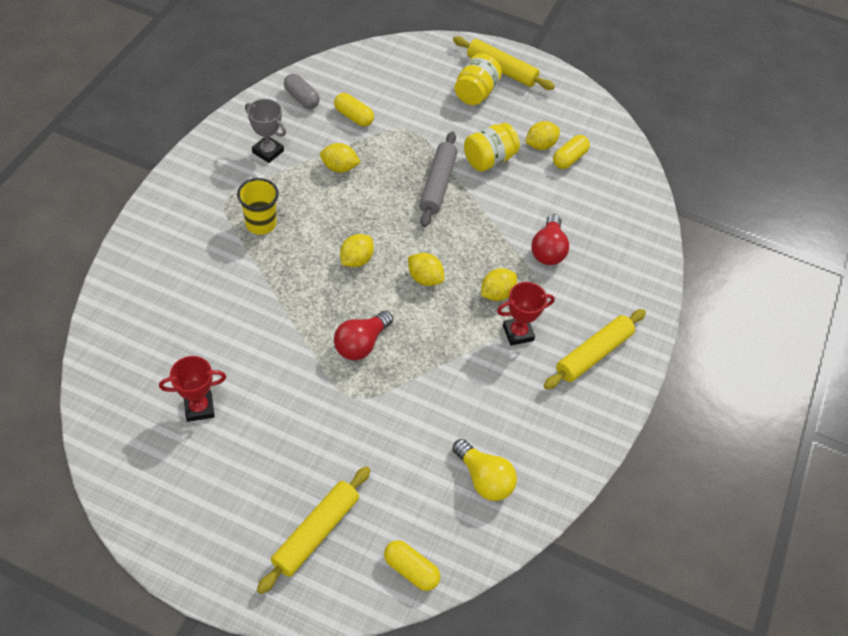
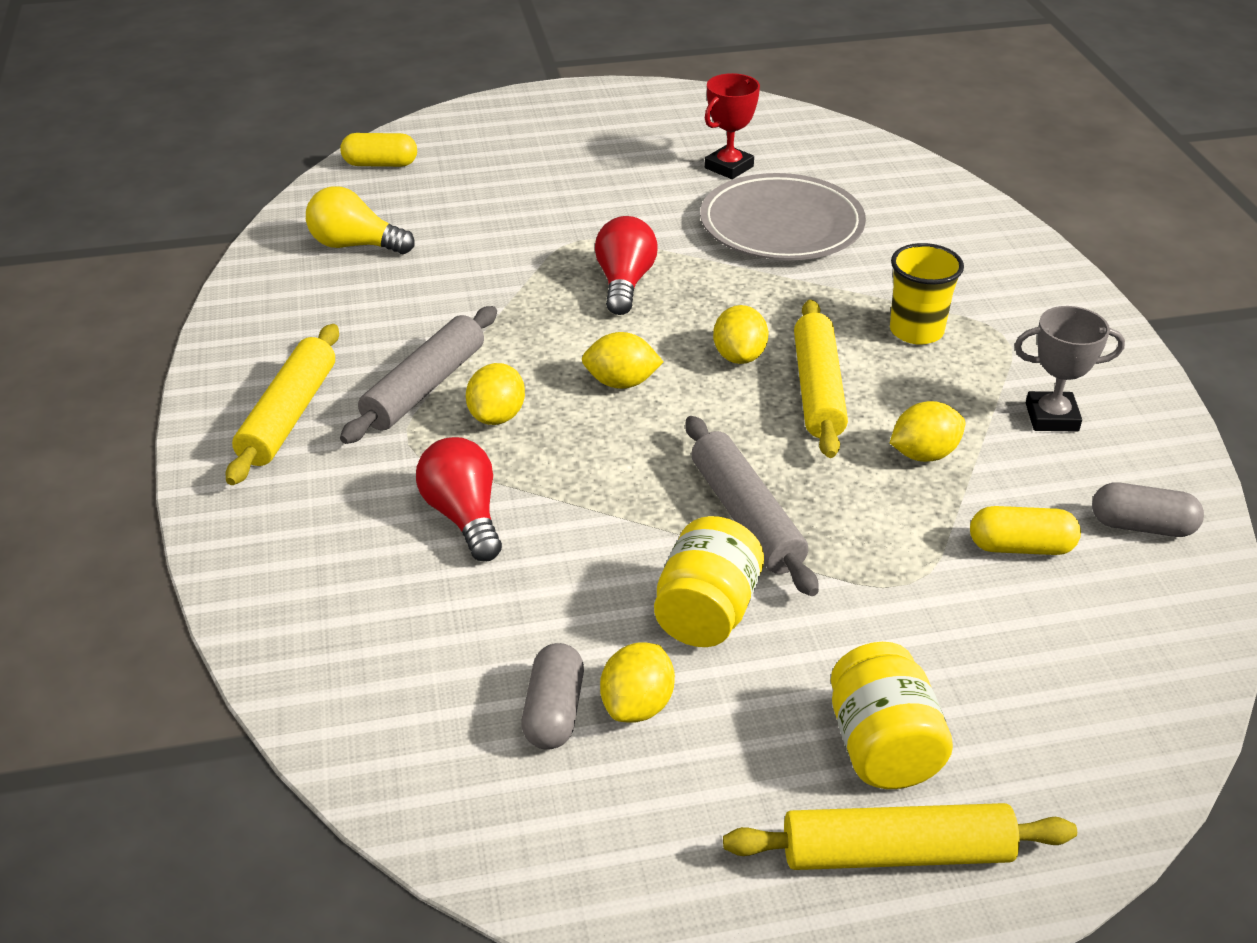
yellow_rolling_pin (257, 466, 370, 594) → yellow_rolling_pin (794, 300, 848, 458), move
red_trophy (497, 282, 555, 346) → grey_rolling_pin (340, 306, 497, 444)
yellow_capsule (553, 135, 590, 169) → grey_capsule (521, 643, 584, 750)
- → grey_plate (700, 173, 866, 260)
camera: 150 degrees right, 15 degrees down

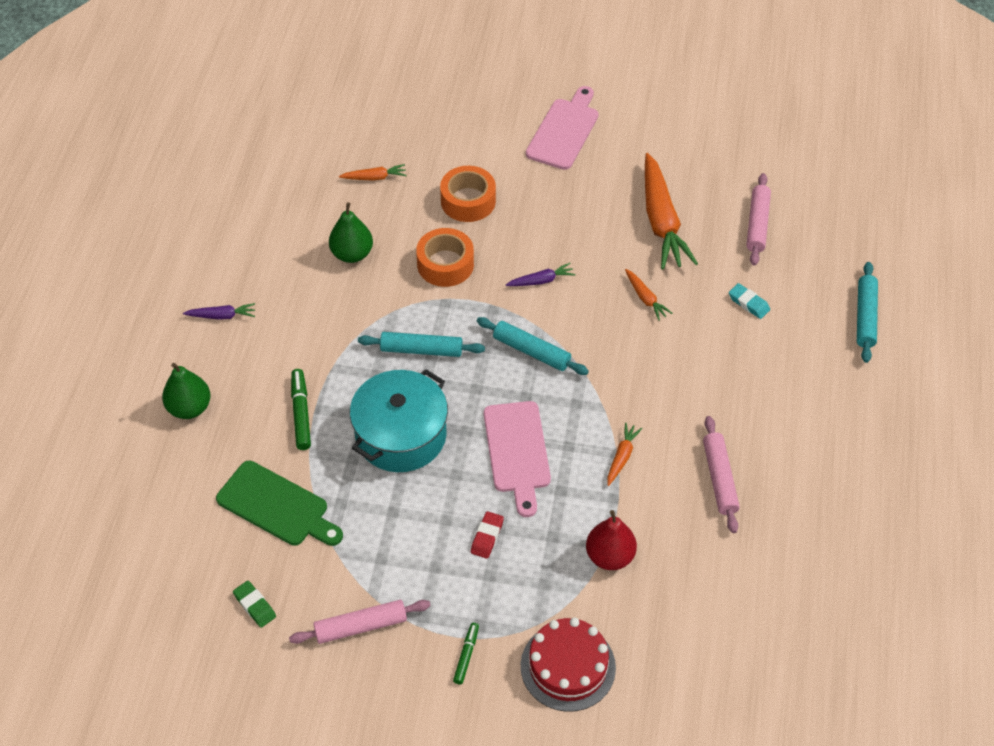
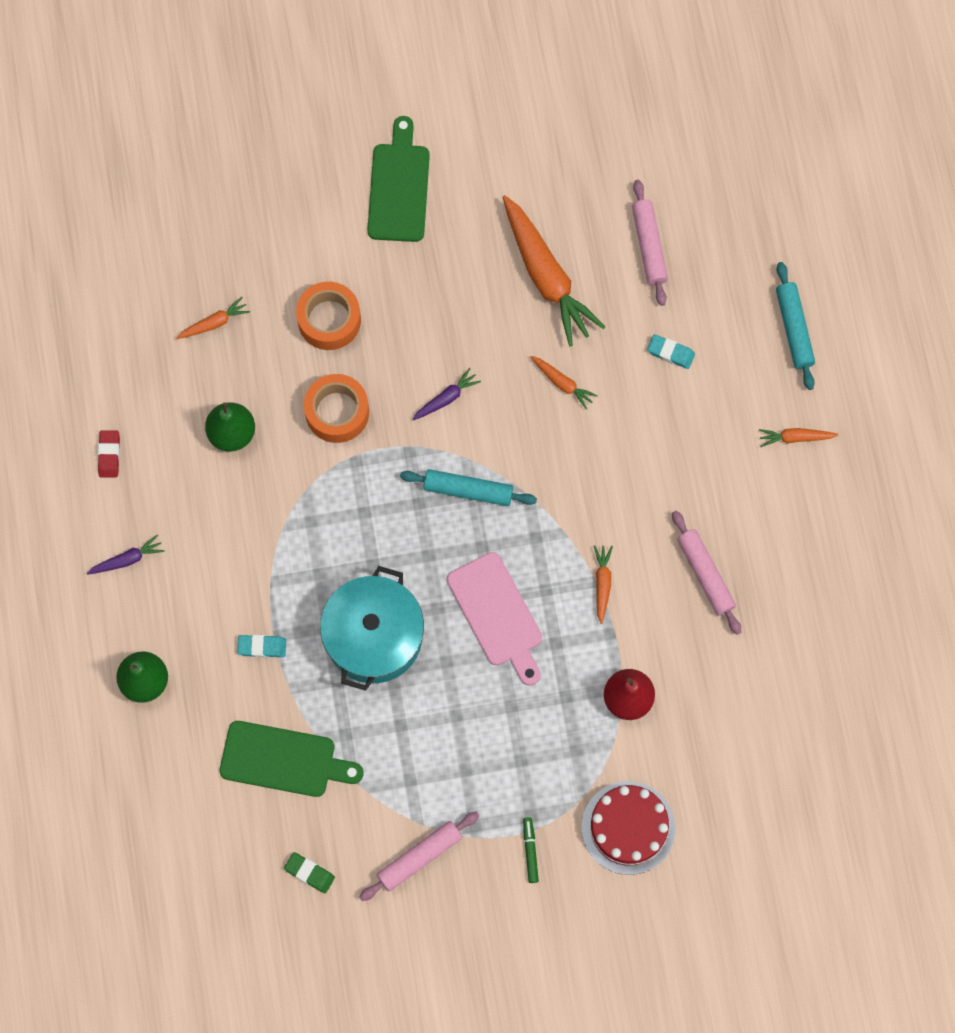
green_marker (291, 369, 311, 450) → turquoise_eraser (237, 635, 286, 658)
turquoise_rolling_pin (358, 332, 485, 357) → -
red_eraser (471, 511, 504, 559) → red_eraser (98, 430, 120, 477), move
pink_cutting_board (526, 86, 599, 170) → green_cutting_board (367, 116, 430, 242)
- → orange_carrot (759, 428, 838, 447)
camera: 20 degrees left, 20 degrees up

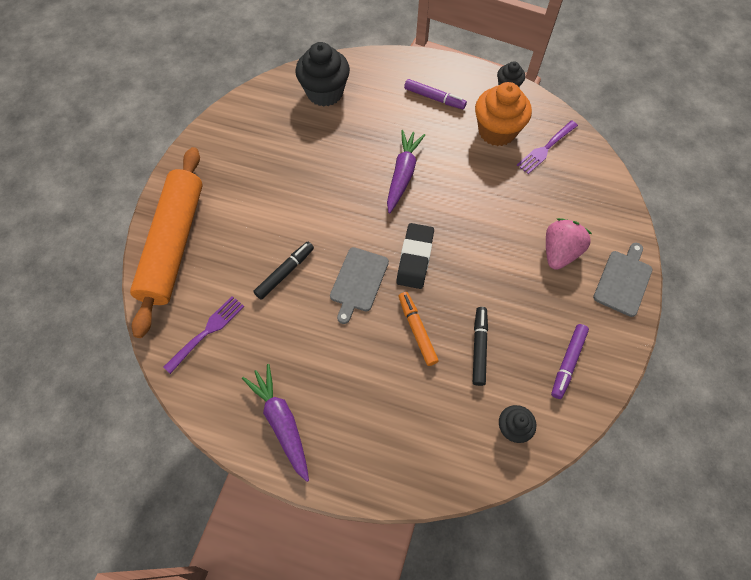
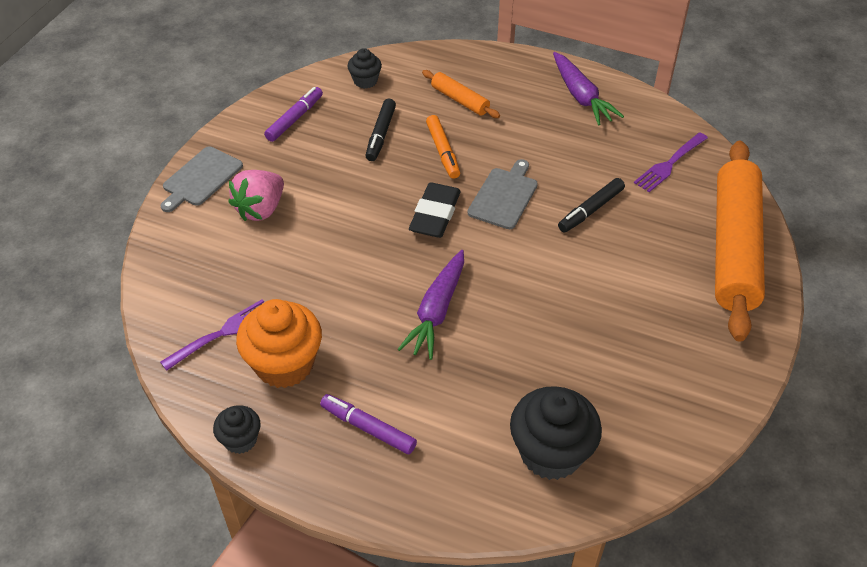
- → orange_rolling_pin (422, 70, 500, 118)
camera: 175 degrees left, 15 degrees down

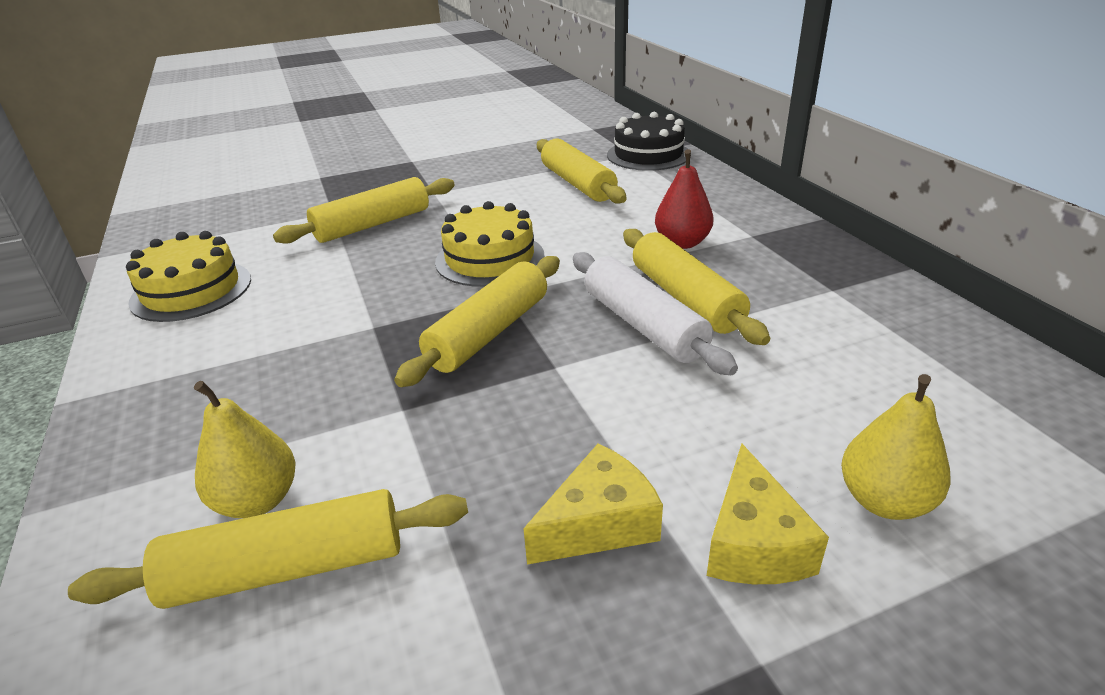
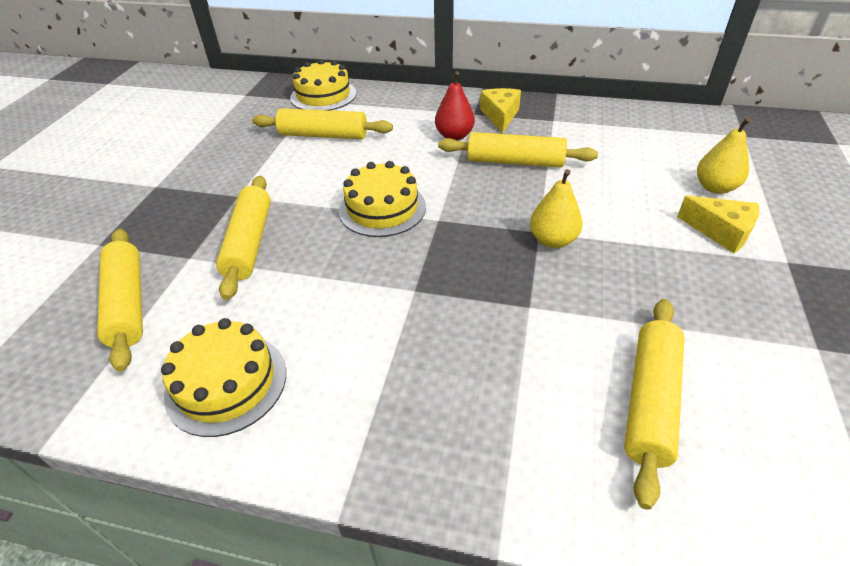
yellow_pear (194, 381, 296, 518) → yellow_pear (530, 169, 583, 248), move
yellow_rolling_pin (394, 256, 560, 387) → yellow_rolling_pin (97, 229, 143, 372), move
yellow_cheese (523, 443, 663, 565) → yellow_cheese (480, 88, 521, 133), move
white_rolling_pin (573, 252, 738, 375) → -
black_cake (607, 112, 691, 171) → yellow_cake (290, 59, 356, 110)
camera: 55 degrees left, 10 degrees up

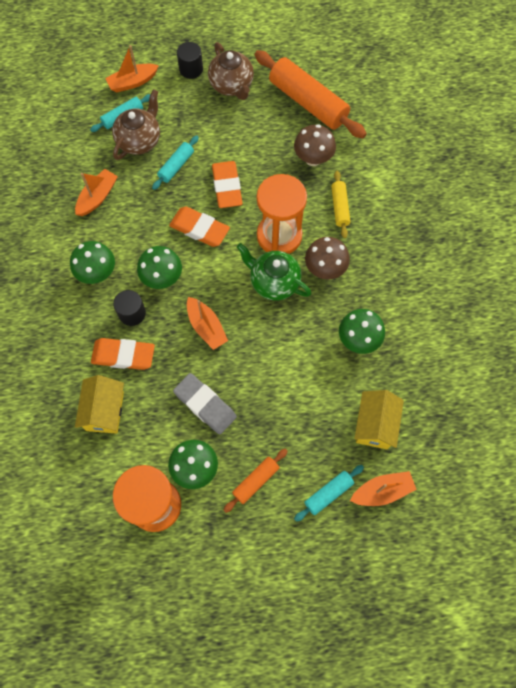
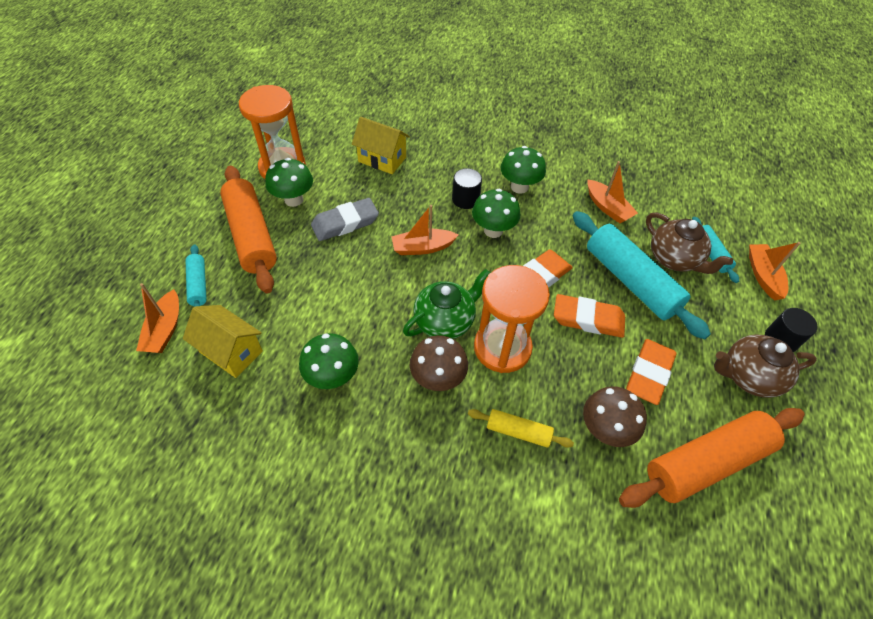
orange_eraser (91, 338, 155, 370) → orange_eraser (626, 339, 676, 405), move
turquoise_rolling_pin (152, 135, 199, 190) → turquoise_rolling_pin (573, 211, 711, 339), x2.02
orange_rolling_pin (224, 449, 288, 513) → orange_rolling_pin (220, 166, 277, 293), x2.02
camera: 110 degrees right, 15 degrees down

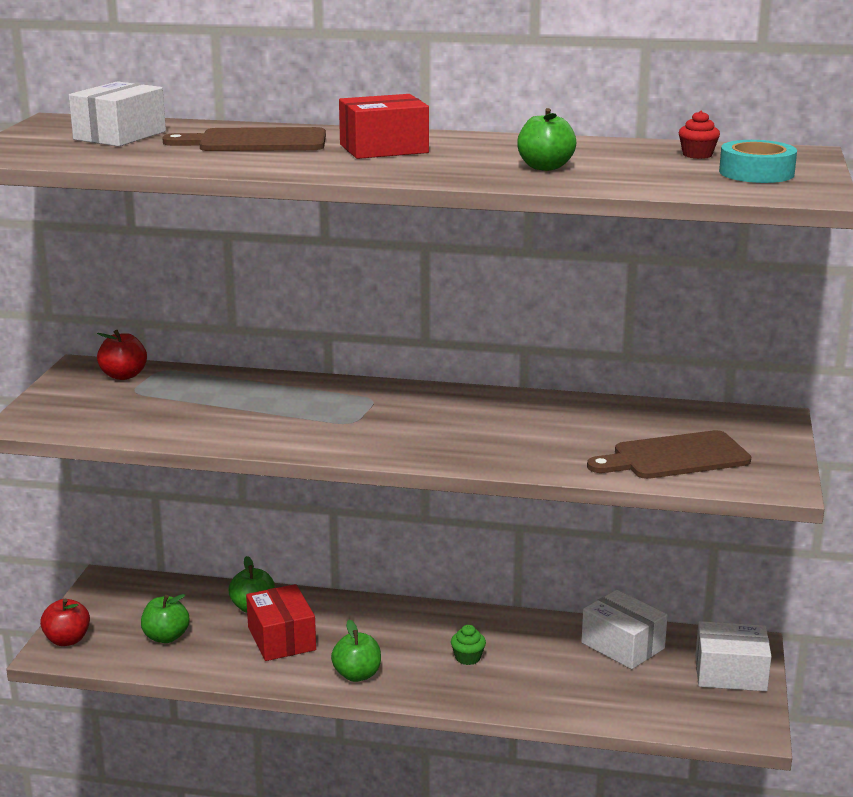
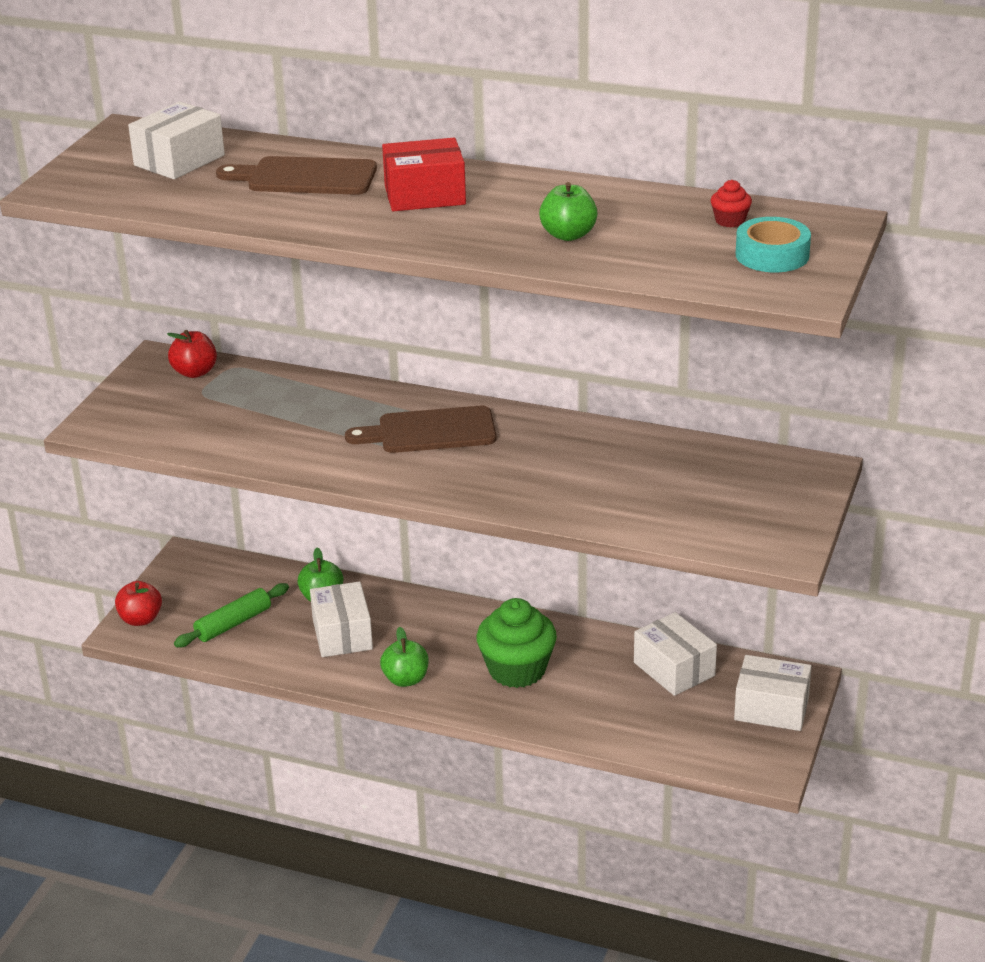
green_apple (141, 594, 190, 643) → green_rolling_pin (174, 583, 289, 648)
red_box (246, 584, 316, 661) → white_box (310, 581, 373, 657)
green_cupcake (451, 625, 486, 665) → green_cupcake (476, 598, 557, 688), x2.30
brown_cutting_board (587, 430, 751, 479) → brown_cutting_board (345, 406, 497, 453), move
camera: 10 degrees right, 10 degrees up

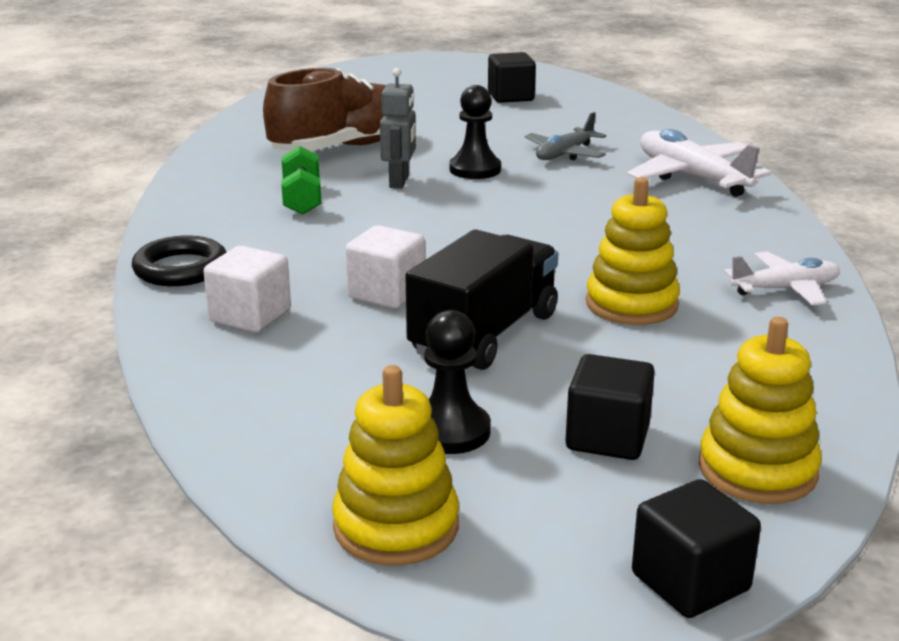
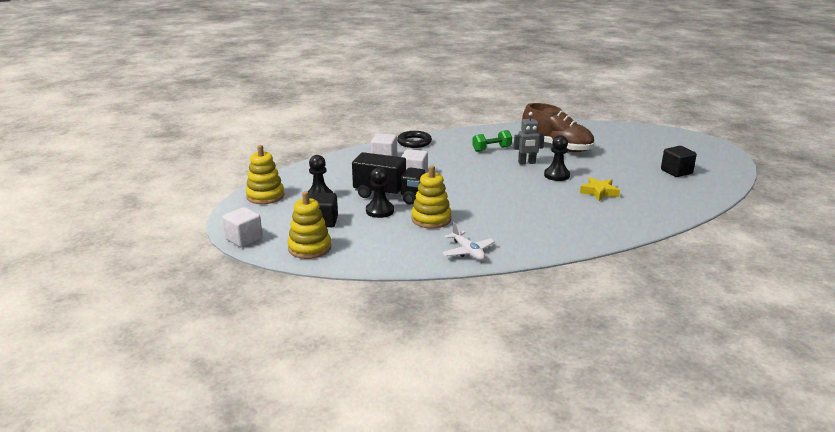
grey_plane (525, 112, 606, 160) → yellow_star (580, 177, 620, 201)
white_plane (627, 129, 772, 197) → -
black_cube (632, 479, 761, 618) → white_cube (222, 207, 263, 247)
- → black_pawn (366, 167, 394, 218)
camera: 75 degrees right, 0 degrees up

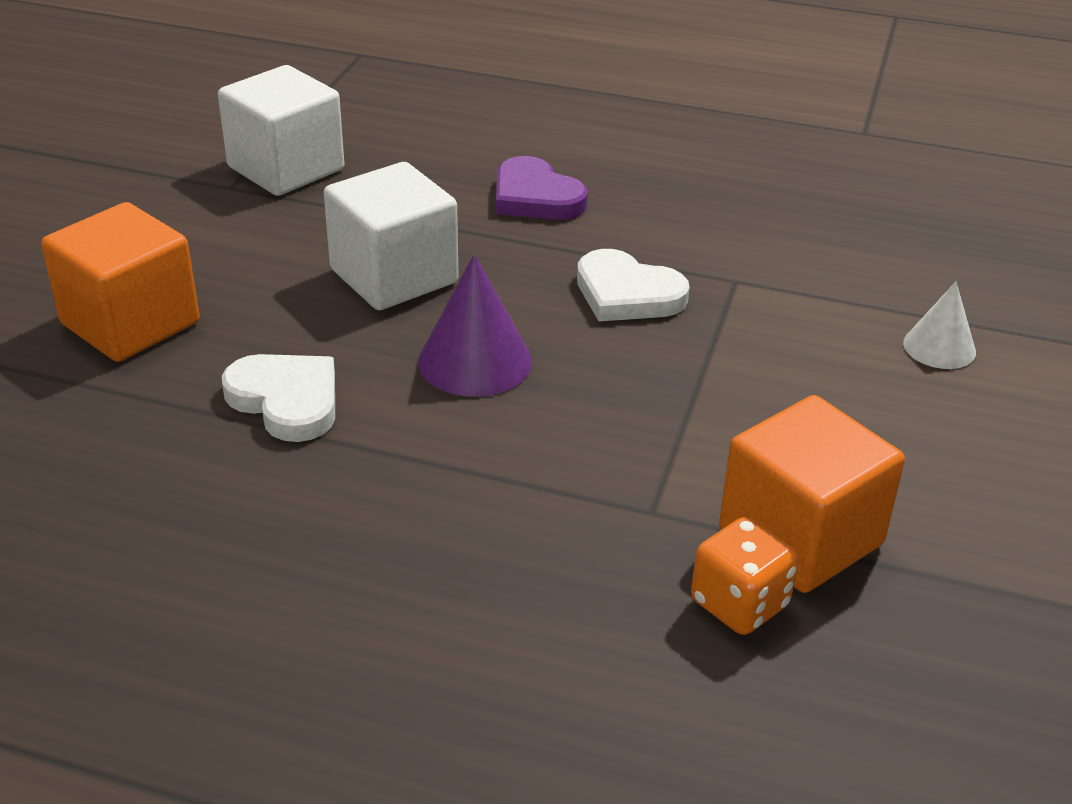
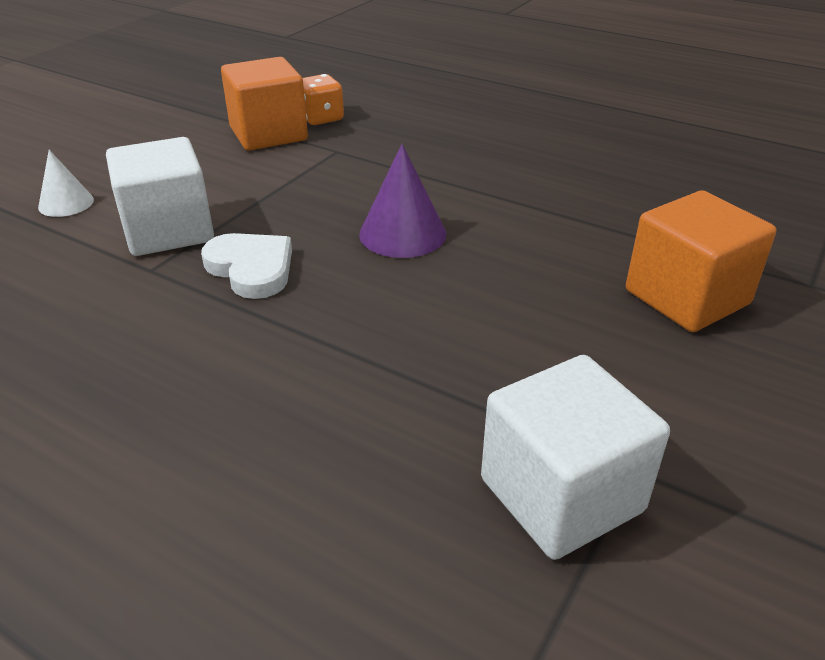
white_heart (222, 354, 335, 442) → -
white_cube (323, 162, 458, 310) → white_cube (106, 137, 214, 256), move
purple_heart (496, 156, 588, 220) → -
camera: 165 degrees left, 0 degrees up

